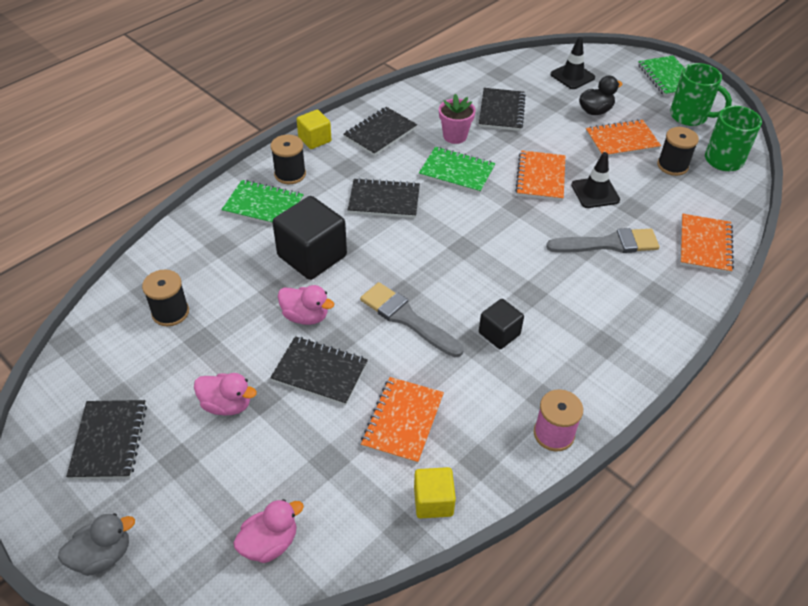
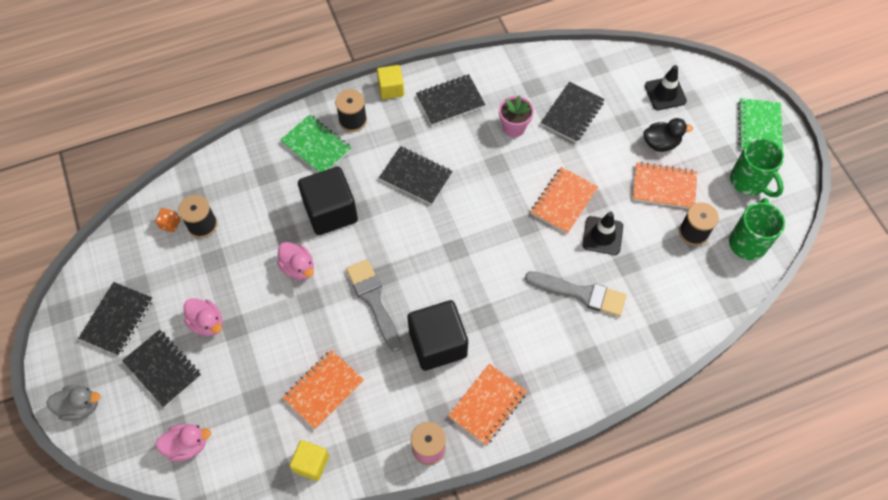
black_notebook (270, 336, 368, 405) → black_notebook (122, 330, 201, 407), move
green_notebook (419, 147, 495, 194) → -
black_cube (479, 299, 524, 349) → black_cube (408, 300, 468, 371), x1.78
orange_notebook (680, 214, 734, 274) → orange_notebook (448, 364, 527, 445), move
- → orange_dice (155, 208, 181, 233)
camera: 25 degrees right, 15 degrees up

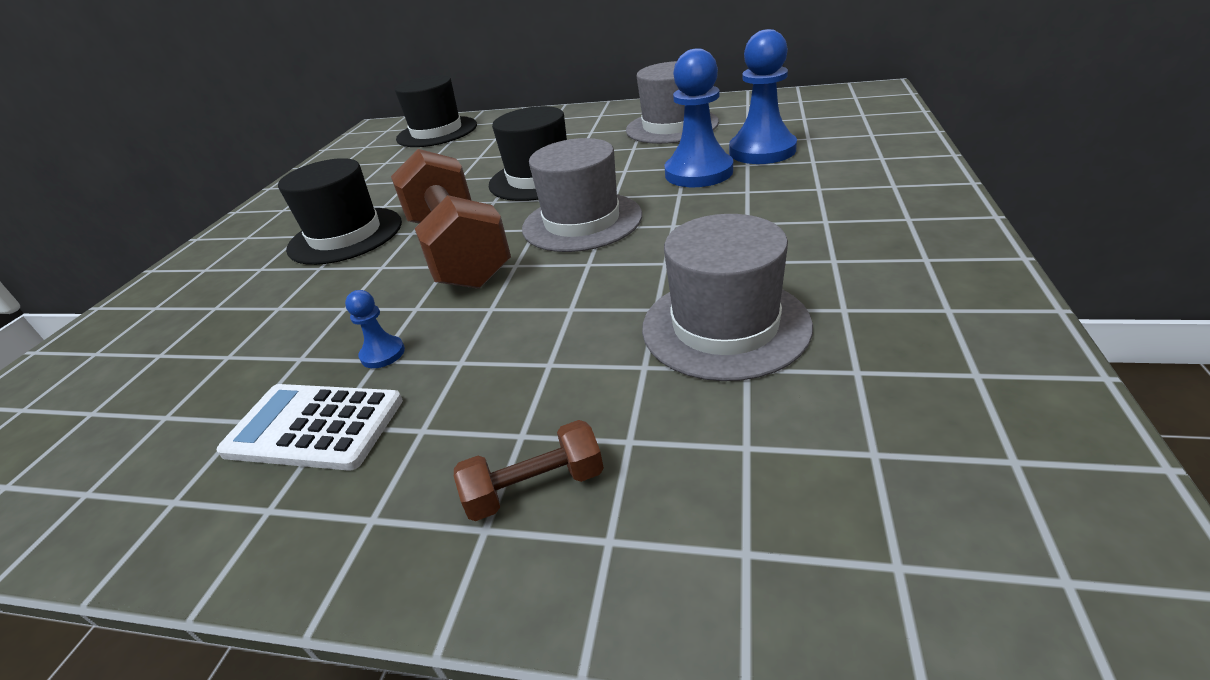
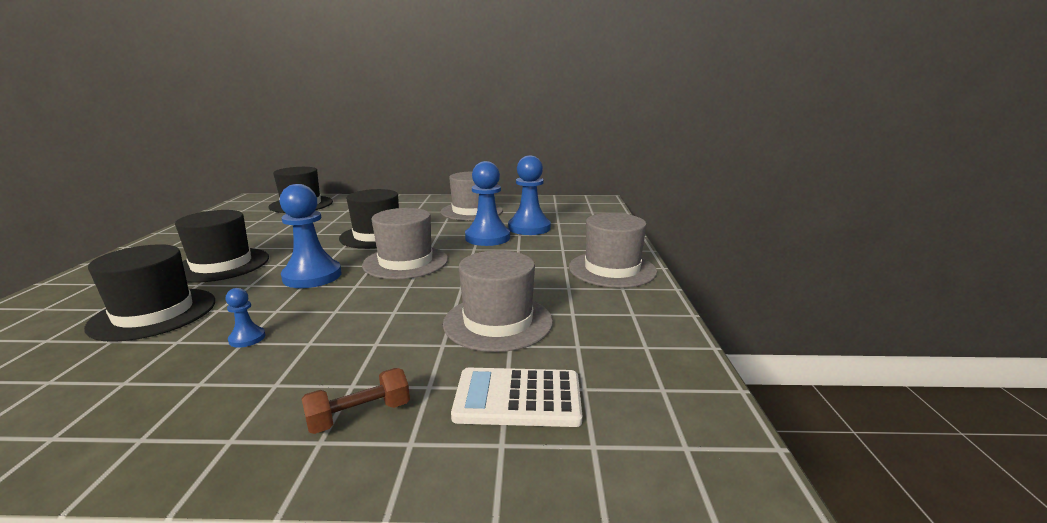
white_calculator (217, 384, 403, 471) → white_calculator (451, 368, 582, 427), move
brown_dumbbell (391, 149, 511, 289) → blue_pawn (280, 184, 342, 288)
- → black_hat (84, 244, 215, 342)
- → grey_hat (569, 213, 657, 288)
camera: 15 degrees left, 15 degrees down

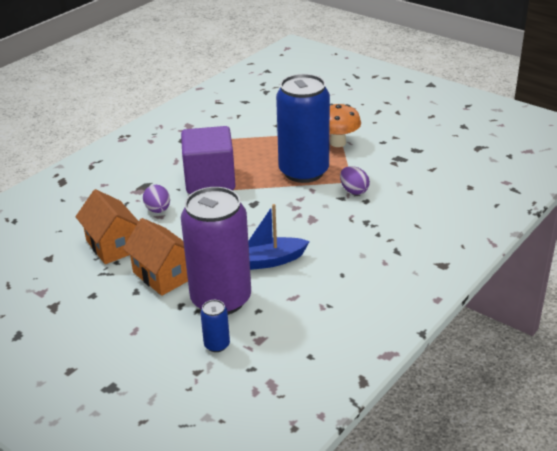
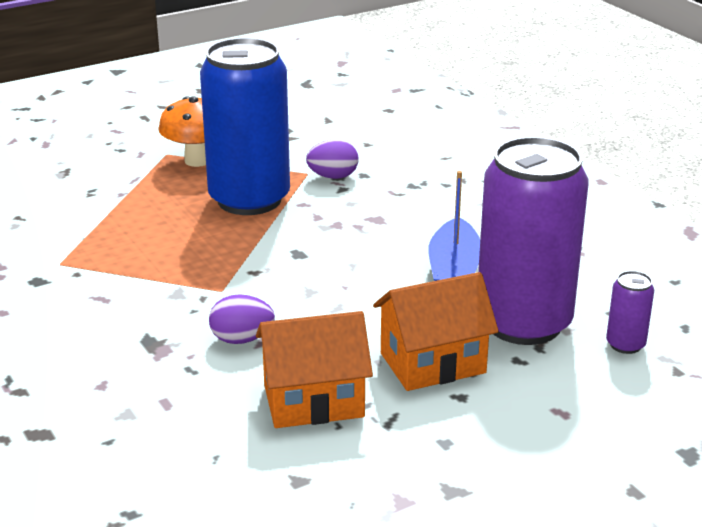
purple_cube (181, 126, 235, 194) → -
blue_can (200, 300, 230, 352) → purple_can (606, 271, 654, 354)
camera: 70 degrees left, 5 degrees down

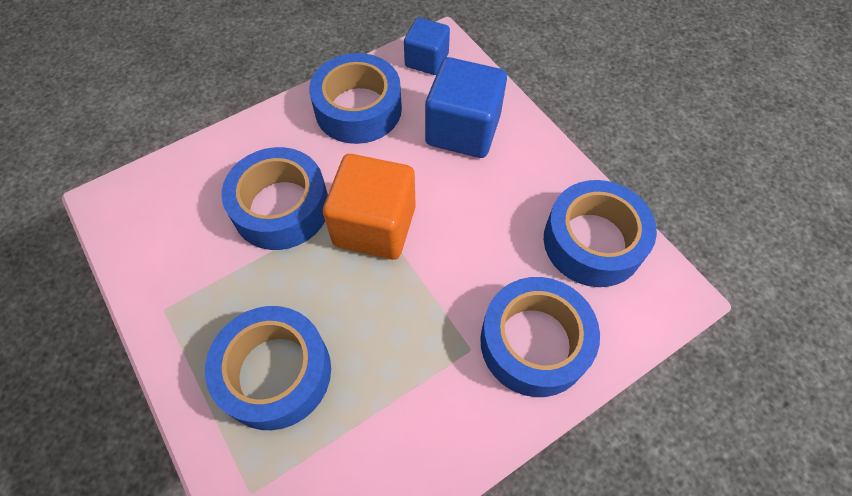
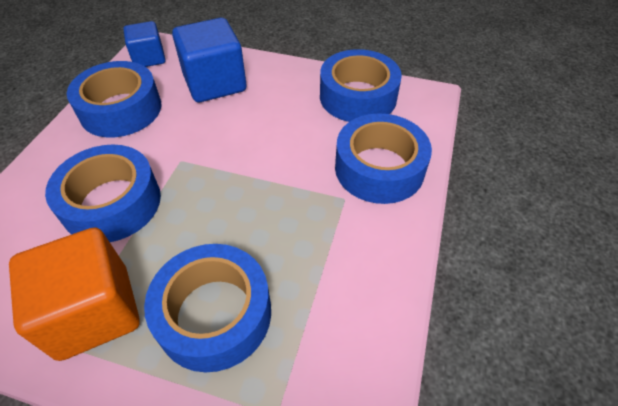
orange_cube (323, 154, 416, 260) → orange_cube (9, 227, 140, 361), move
camera: 40 degrees left, 10 degrees down

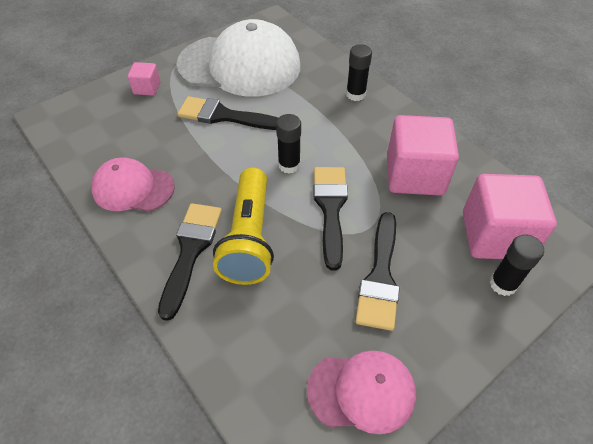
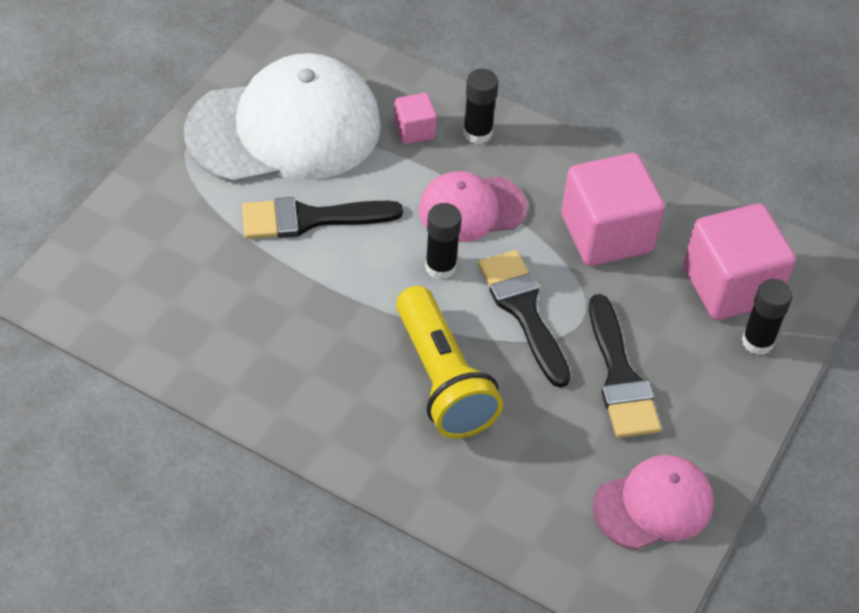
pink_cap (91, 157, 175, 211) → pink_cap (419, 171, 527, 242), move
pink_cube (128, 62, 160, 96) → pink_cube (394, 93, 437, 144), move
black_brush (158, 203, 222, 321) → -
camera: 25 degrees left, 0 degrees up

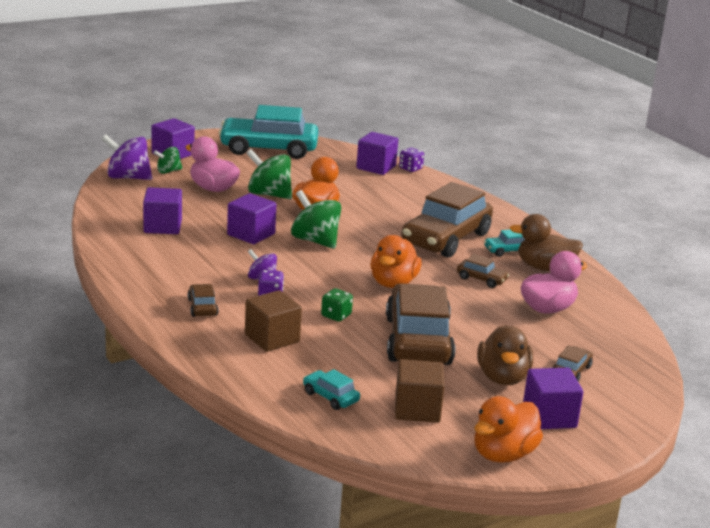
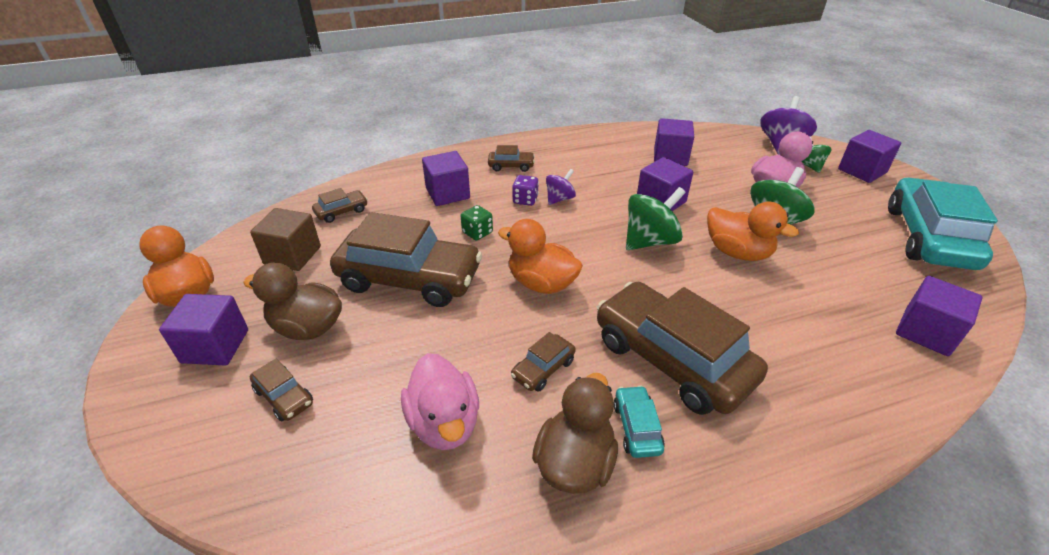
brown_cube (245, 290, 302, 352) → purple_cube (422, 151, 470, 206)
turquoise_car (303, 369, 360, 410) → brown_car (312, 188, 368, 223)
purple_dice (399, 148, 424, 172) → -
camera: 105 degrees right, 15 degrees up

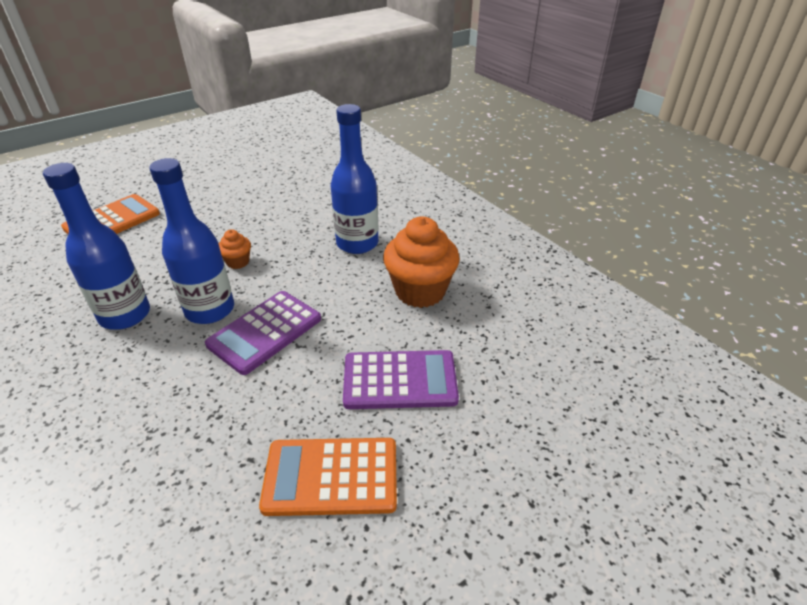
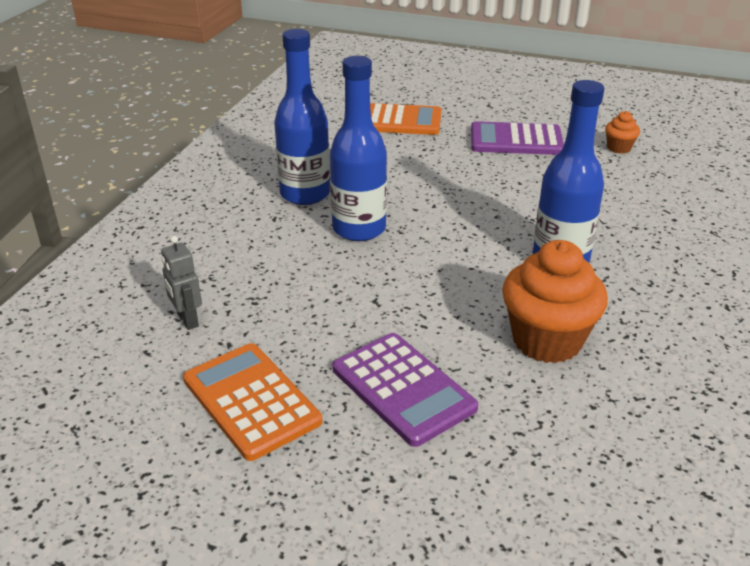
purple_calculator (205, 291, 321, 375) → purple_calculator (471, 121, 564, 155), move
orange_cupcake (219, 229, 251, 269) → orange_cupcake (605, 111, 640, 154), move
- → grey_robot (161, 236, 202, 330)
camera: 55 degrees right, 5 degrees down

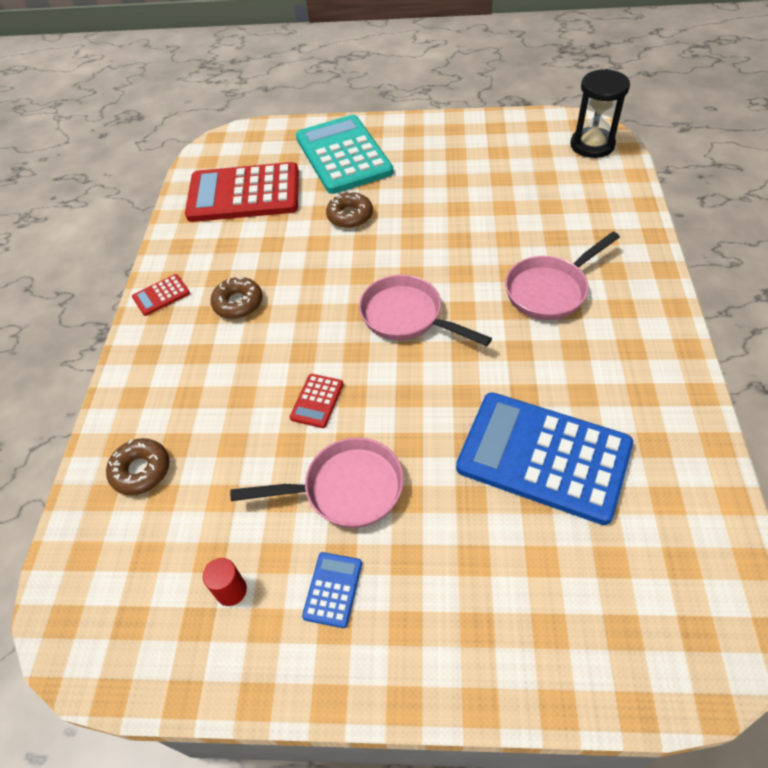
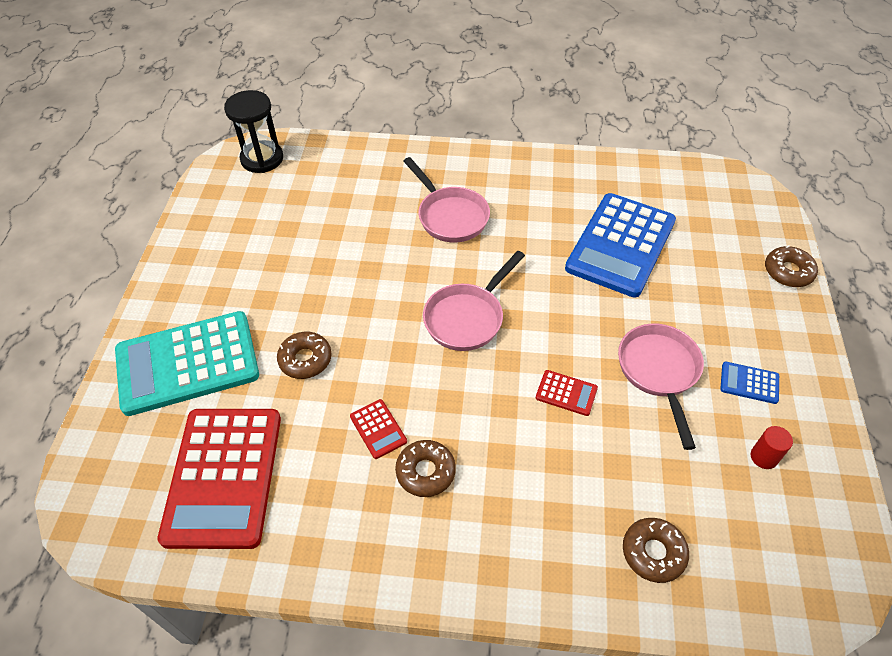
red_calculator (132, 274, 190, 316) → red_calculator (350, 399, 407, 459), move
- → brown_donut (765, 245, 818, 287)
camera: 90 degrees left, 0 degrees up

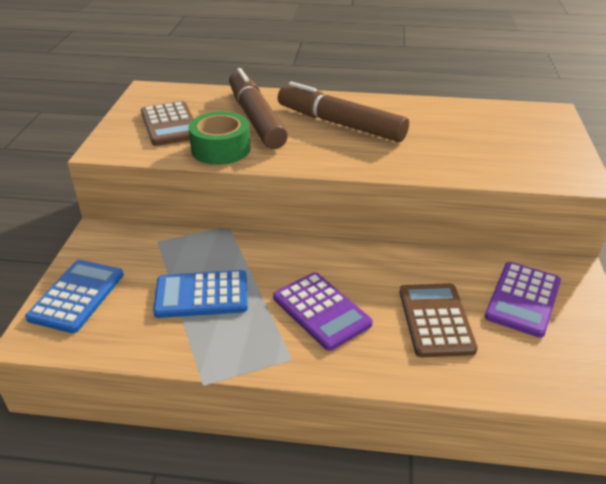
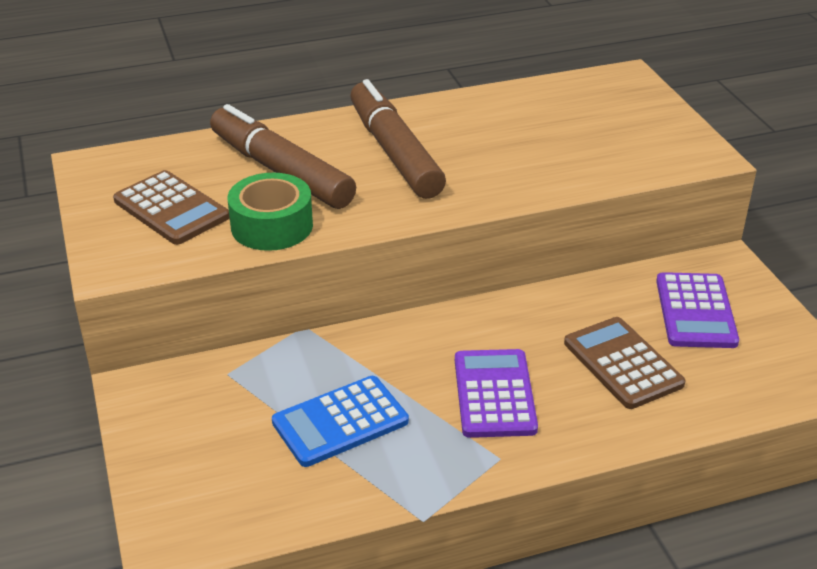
blue_calculator (25, 260, 123, 333) → -
purple_calculator (273, 272, 373, 351) → purple_calculator (455, 349, 538, 438), 120 degrees counterclockwise
brown_marker (278, 82, 409, 142) → brown_marker (350, 79, 446, 199), 60 degrees clockwise
camera: 25 degrees left, 0 degrees up

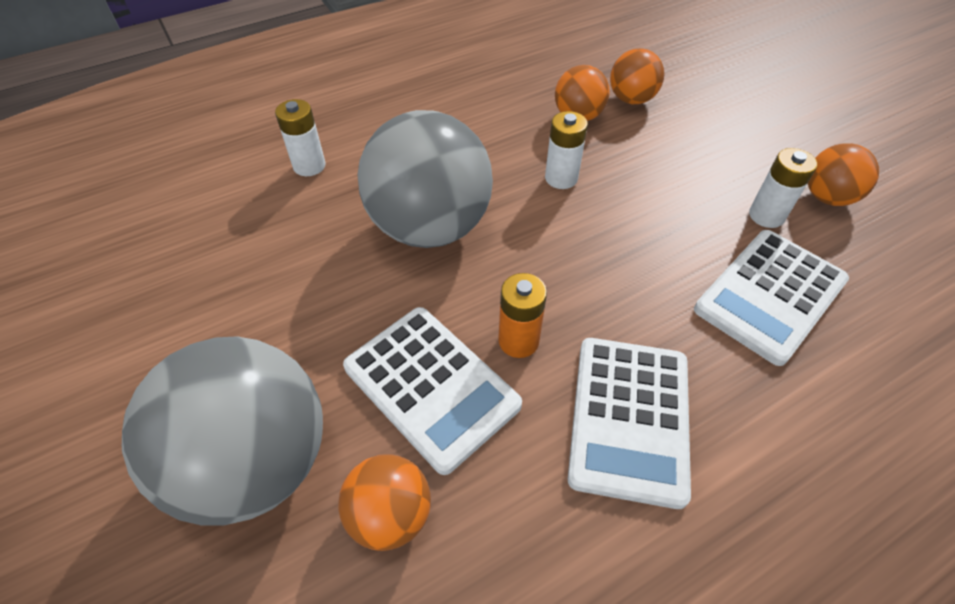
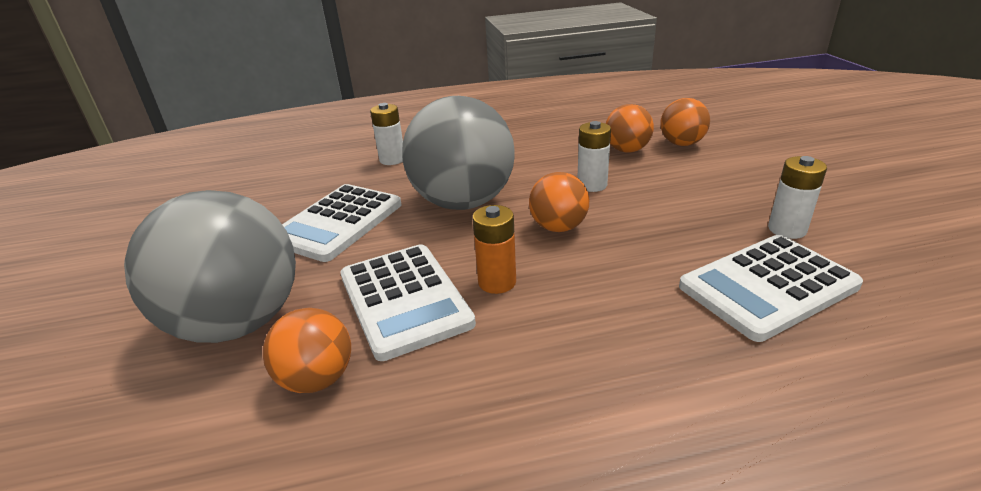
white_calculator (568, 338, 691, 509) → white_calculator (282, 184, 401, 262), move
orange_ball (808, 143, 879, 206) → orange_ball (529, 172, 589, 232), move
camera: 20 degrees right, 20 degrees down

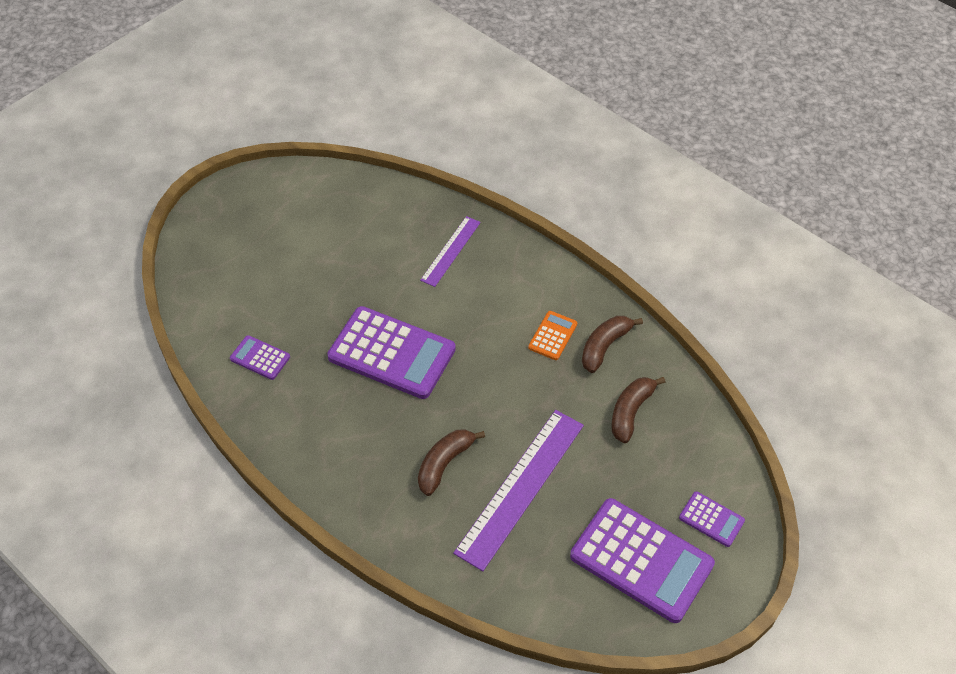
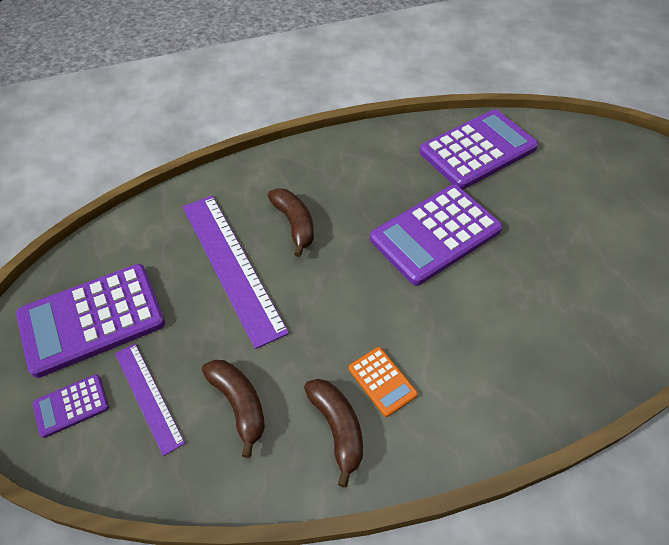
purple_calculator (230, 335, 290, 380) → purple_calculator (419, 109, 538, 189), x2.15
purple_ruler (420, 216, 481, 287) → purple_ruler (115, 343, 185, 456), move
camera: 120 degrees right, 0 degrees up

